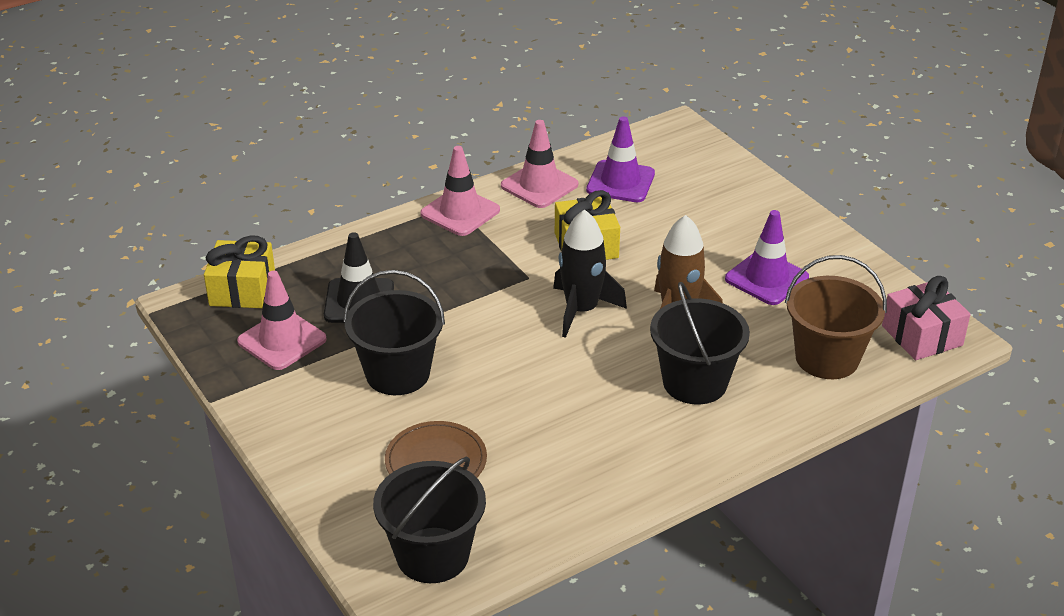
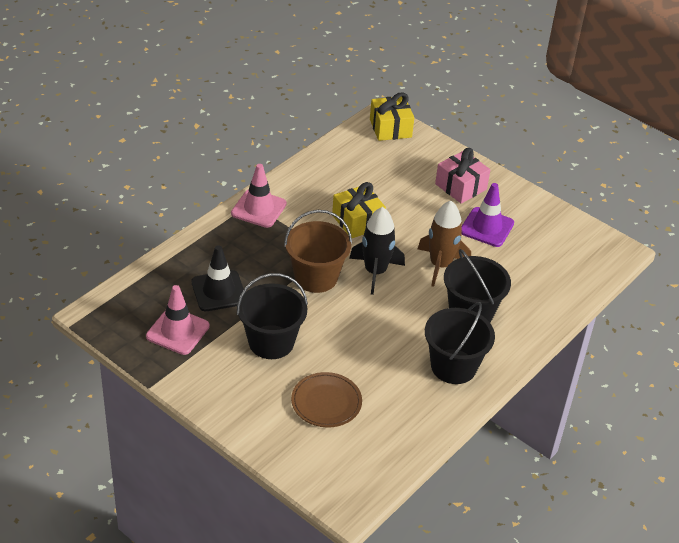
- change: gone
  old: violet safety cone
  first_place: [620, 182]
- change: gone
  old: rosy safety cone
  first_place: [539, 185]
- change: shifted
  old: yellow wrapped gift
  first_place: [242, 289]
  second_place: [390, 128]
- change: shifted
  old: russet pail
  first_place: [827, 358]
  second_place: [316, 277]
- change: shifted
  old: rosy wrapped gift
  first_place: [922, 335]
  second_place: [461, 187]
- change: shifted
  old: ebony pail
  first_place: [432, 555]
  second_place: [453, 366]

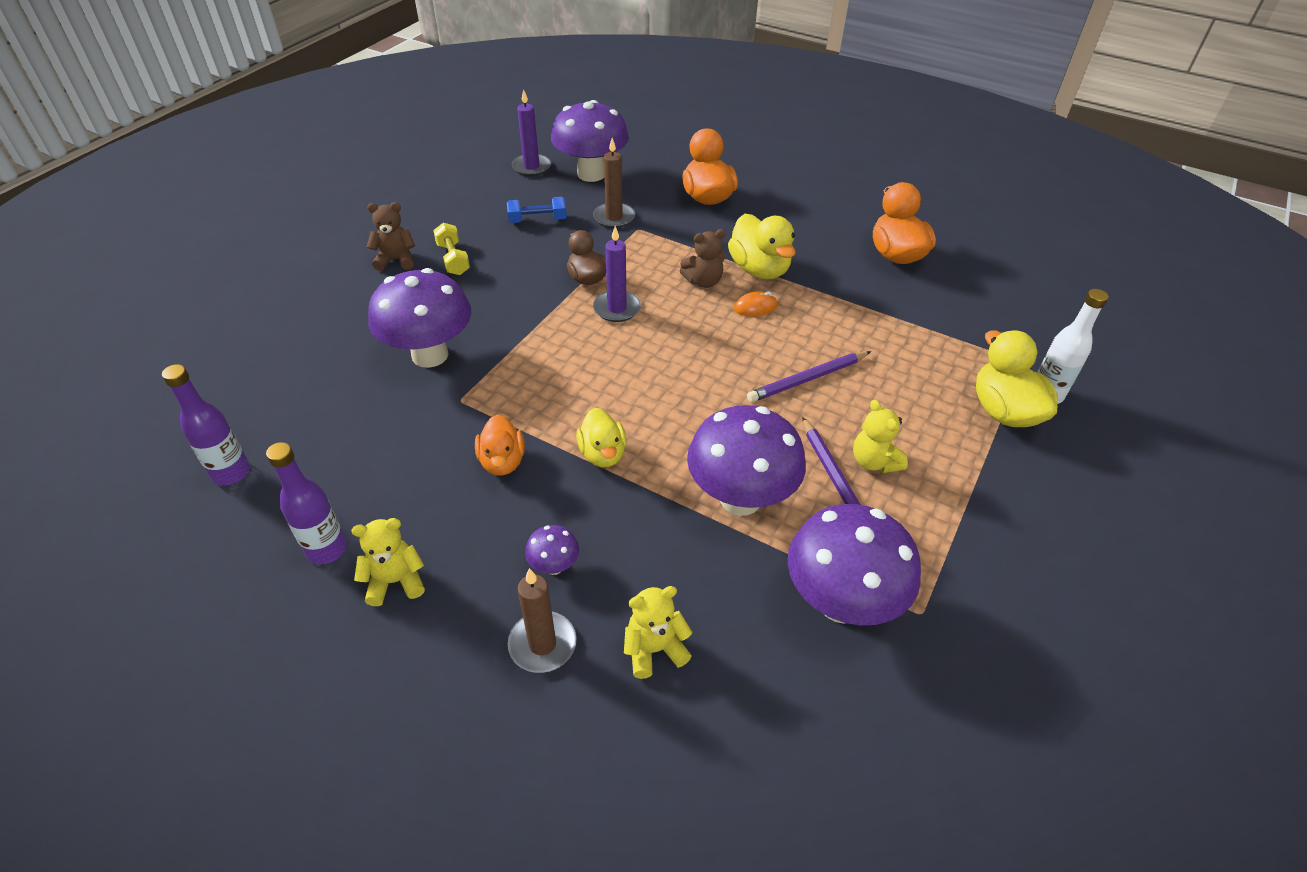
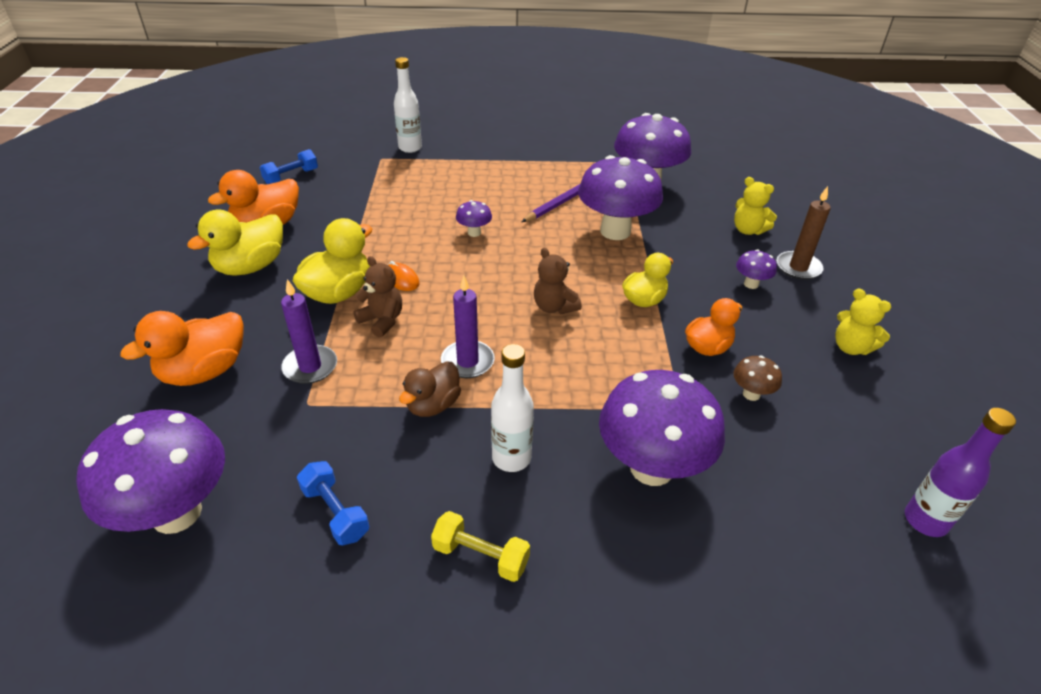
- change: shifted
  old: violet candle
  first_place: [531, 167]
  second_place: [310, 367]
- change: gone
  old: russet candle
  first_place: [614, 217]
- change: shifted
  old: russet teddy bear
  first_place: [396, 260]
  second_place: [554, 307]
- change: rotated
  old: yellow free weight
  first_place: [453, 259]
  second_place: [480, 556]
  degrees: 75
- change: shifted
  old: yellow duck
  first_place: [1004, 411]
  second_place: [250, 267]
- change: swapped
  old: violet wooden pencil
  new: violet mushroom
  first_place: [807, 379]
  second_place: [474, 233]
- change: gone
  old: yellow teddy bear
  first_place: [874, 461]
- change: gone
  old: violet drink bottle
  first_place: [327, 549]
- change: new
  new: cobalt free weight
  second_place: [291, 177]
- change: new
  new: snow-white drink bottle
  second_place: [511, 458]
- change: new
  new: russet mushroom
  second_place: [751, 394]

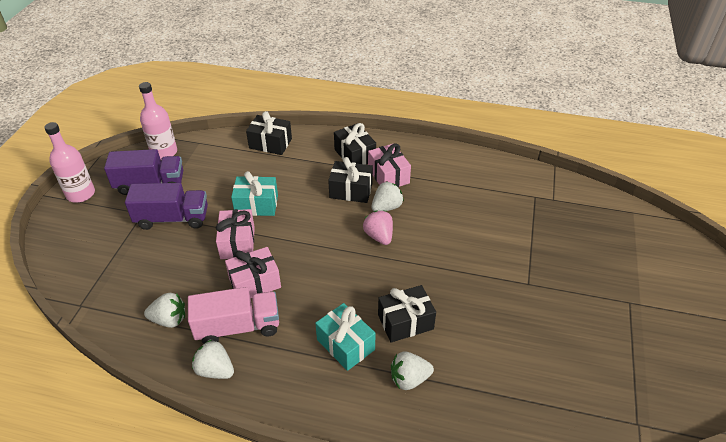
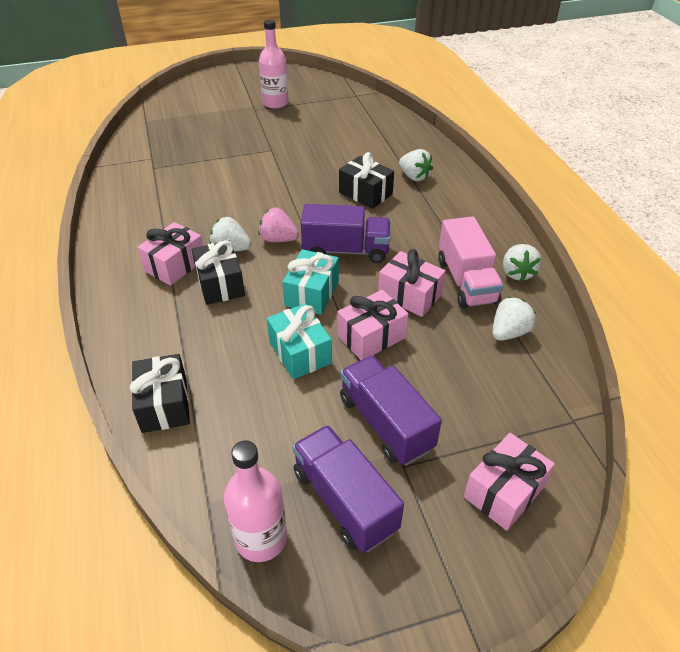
- change: shifted
  old: rosy drink bottle
  first_place: [80, 194]
  second_place: [275, 103]
- change: gone
  old: ebony wrapped gift
  first_place: [355, 155]
- change: rotated
  old: rosy strawberry
  first_place: [379, 236]
  second_place: [278, 239]
  degrees: 75
- change: rotated
  old: rosy lorry
  first_place: [238, 327]
  second_place: [466, 281]
  degrees: -150
- change: rotated
  old: snow-white strawberry
  first_place: [169, 320]
  second_place: [509, 332]
  degrees: 75
- change: shifted
  old: aqua wrapped gift
  first_place: [345, 345]
  second_place: [312, 293]
- change: new
  new: violet lorry
  second_place: [346, 250]
- change: new
  new: rosy wrapped gift
  second_place: [504, 491]

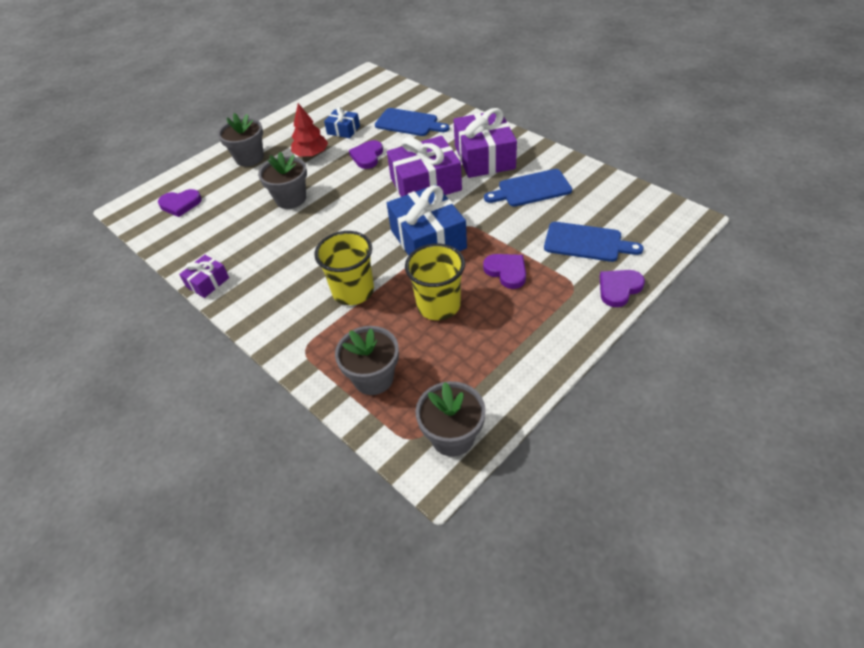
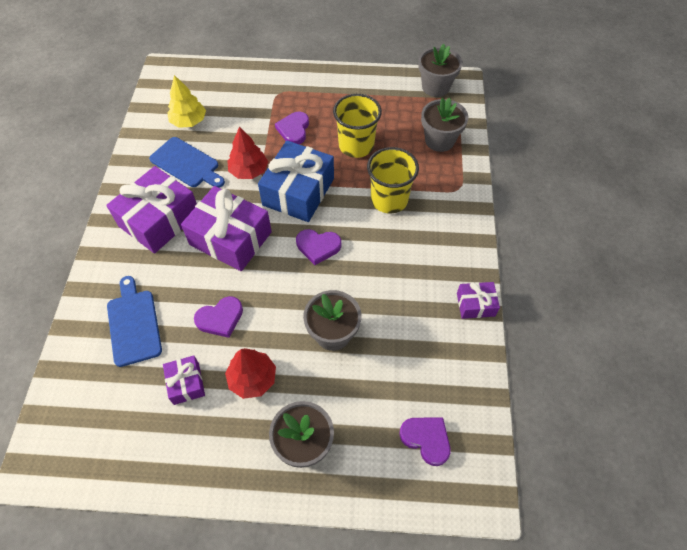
- change: repainted
  old: cobalt wrapped gift
  new: violet wrapped gift
  first_place: [343, 130]
  second_place: [186, 383]
- change: gone
  old: cobalt cutting board
  first_place: [586, 242]
- change: shifted
  old: violet heart
  first_place: [619, 288]
  second_place: [318, 247]
- change: new
  new: yellow tree
  second_place: [189, 121]
- change: new
  new: scarlet tree
  second_place: [249, 171]

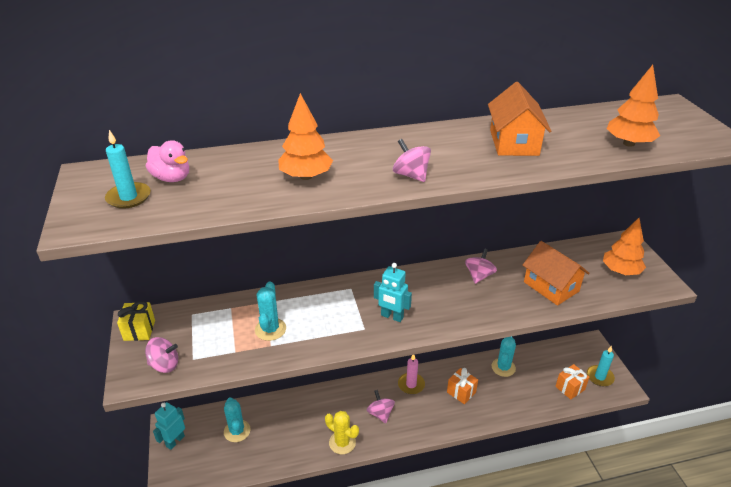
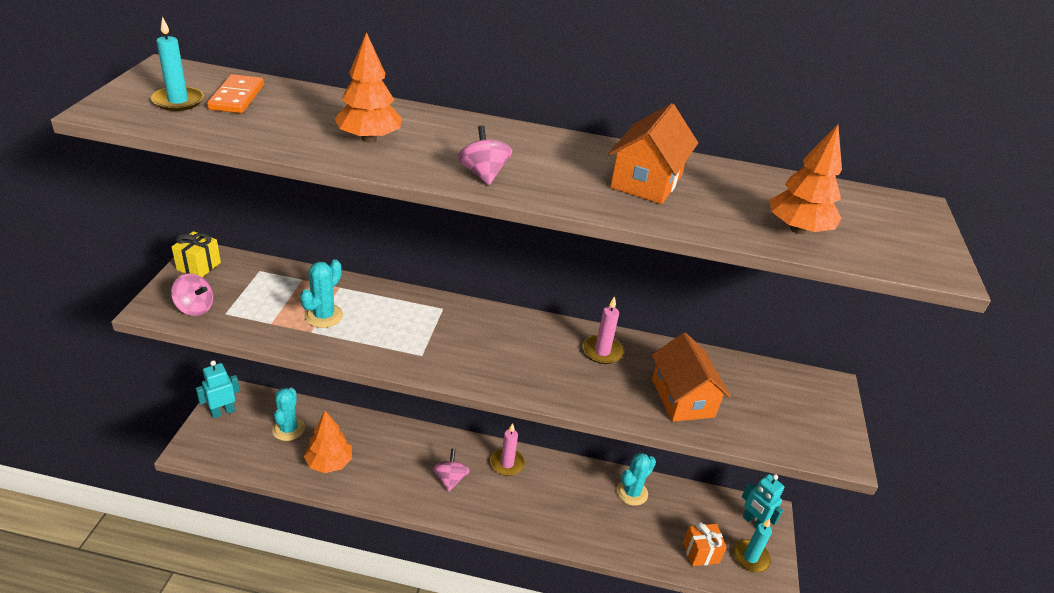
- change: swapped
  old: rosy duck
  new: orange domino piece
  first_place: [172, 178]
  second_place: [237, 97]
- change: shifted
  old: orange tree
  first_place: [620, 271]
  second_place: [329, 463]
- change: swapped
  old: rosy toy top
  new: rosy candle
  first_place: [479, 276]
  second_place: [602, 351]
- change: shifted
  old: aqua toy robot
  first_place: [392, 316]
  second_place: [753, 522]
- change: gone
  old: orange wrapped gift
  first_place: [461, 392]
- change: gone
  old: yellow prickly plant
  first_place: [342, 442]

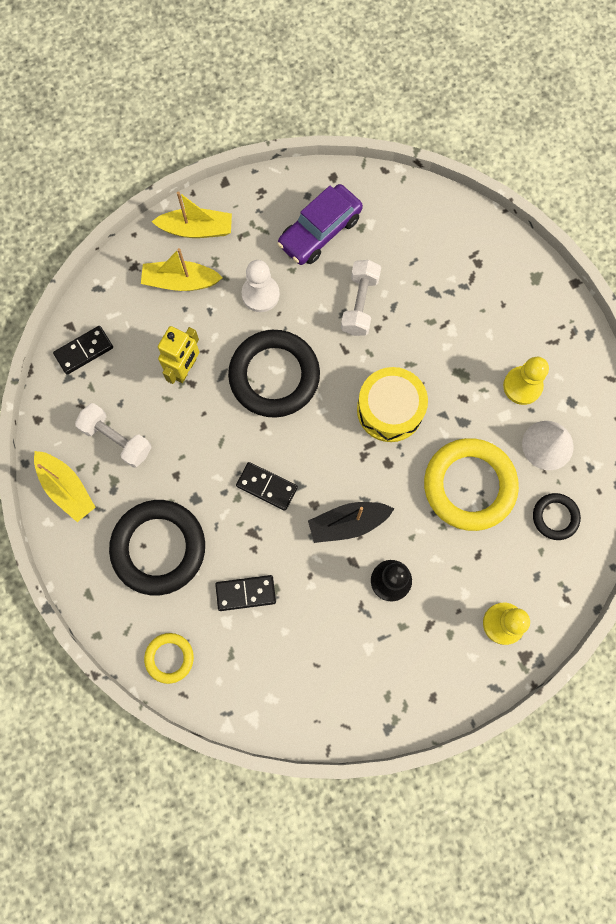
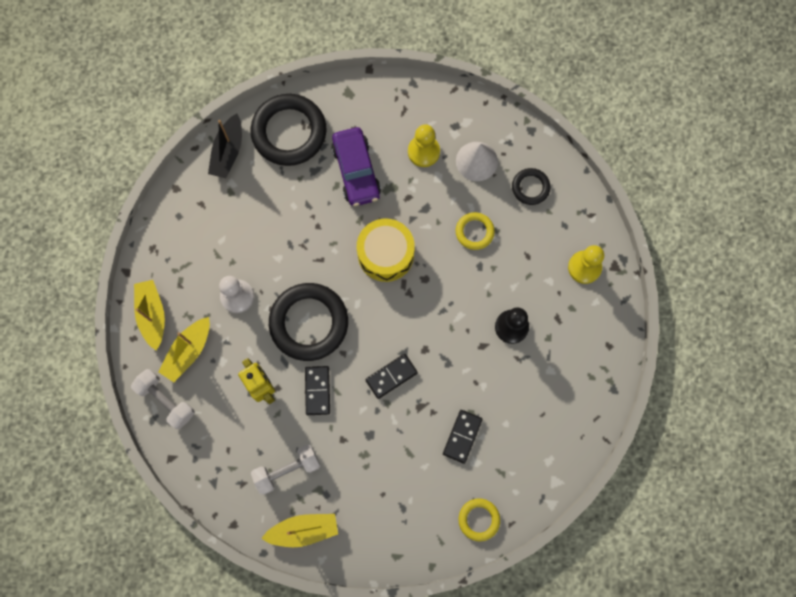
- change: shifted
  old: violet toy car
  first_place: [320, 231]
  second_place: [356, 171]
- change: rotated
  old: yellow sailboat
  first_place: [197, 229]
  second_place: [152, 315]
  degrees: -45
- change: shifted
  old: snow-white free weight
  first_place: [360, 304]
  second_place: [166, 400]
- change: shifted
  old: ebony domino piece
  first_place: [84, 351]
  second_place: [317, 390]
- change: scaled
  old: yellow torus
  first_place: [469, 485]
  second_place: [474, 232]
  factor: 0.5
- change: shifted
  old: ebony torus
  first_place: [158, 548]
  second_place: [289, 132]
- change: shifted
  old: ebony sailboat
  first_place: [348, 523]
  second_place: [228, 152]

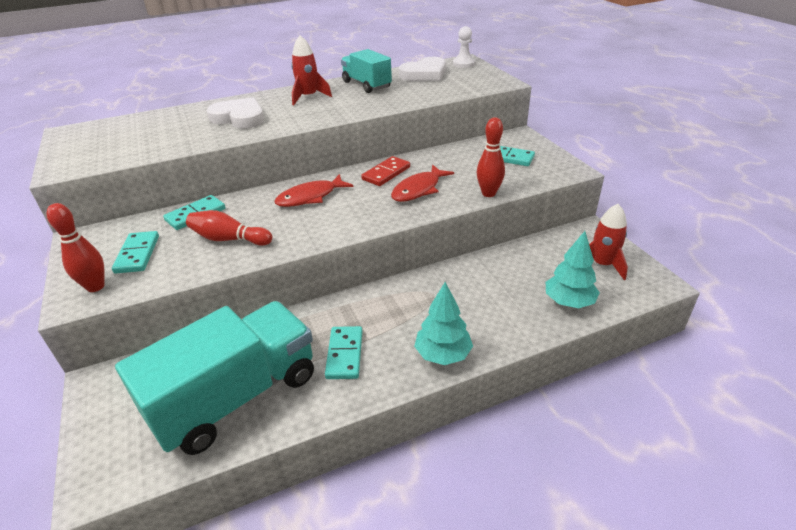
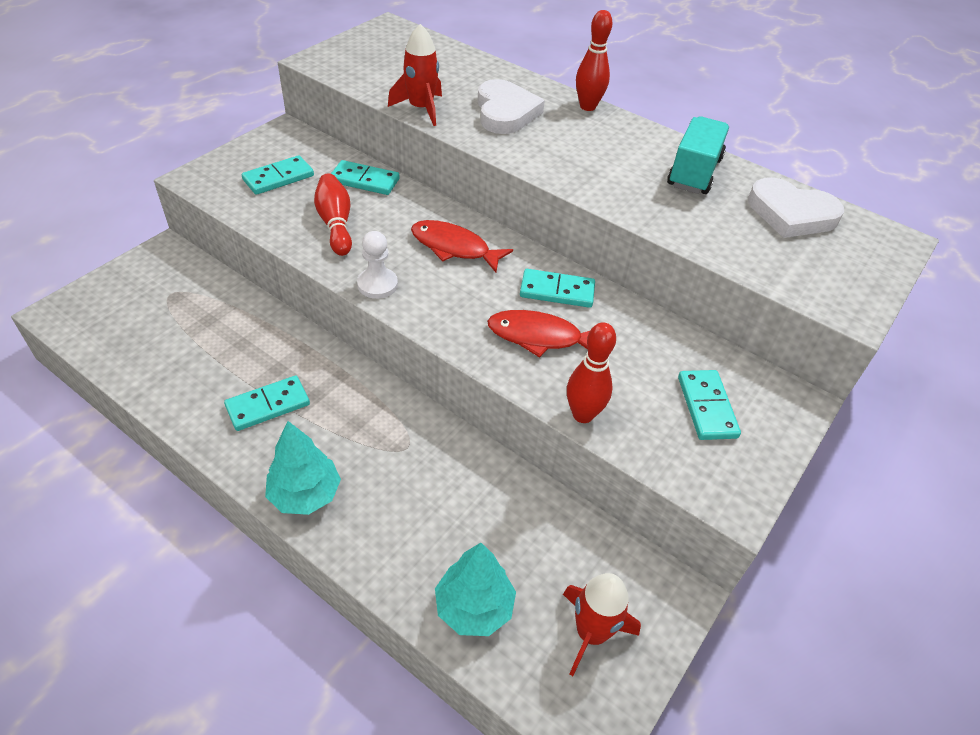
- change: shifted
  old: snow-white game pawn
  first_place: [463, 64]
  second_place: [377, 284]
- change: shifted
  old: scarlet spaceship
  first_place: [308, 97]
  second_place: [421, 109]
- change: repainted
  old: scarlet domino piece
  new: aqua domino piece
  first_place: [386, 173]
  second_place: [557, 291]
- change: shifted
  old: scarlet bowling pin
  first_place: [95, 286]
  second_place: [587, 106]
- change: gone
  old: aqua lorry
  first_place: [236, 397]

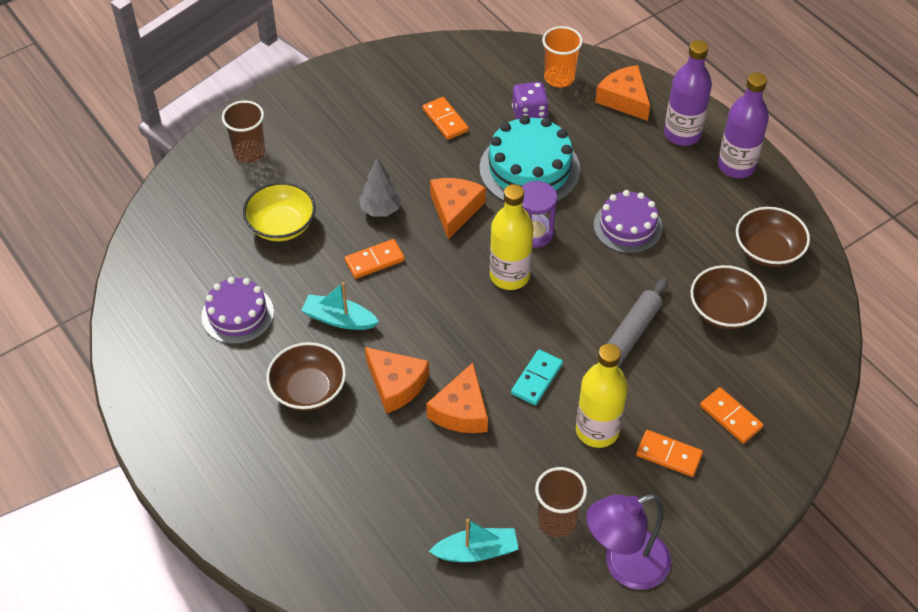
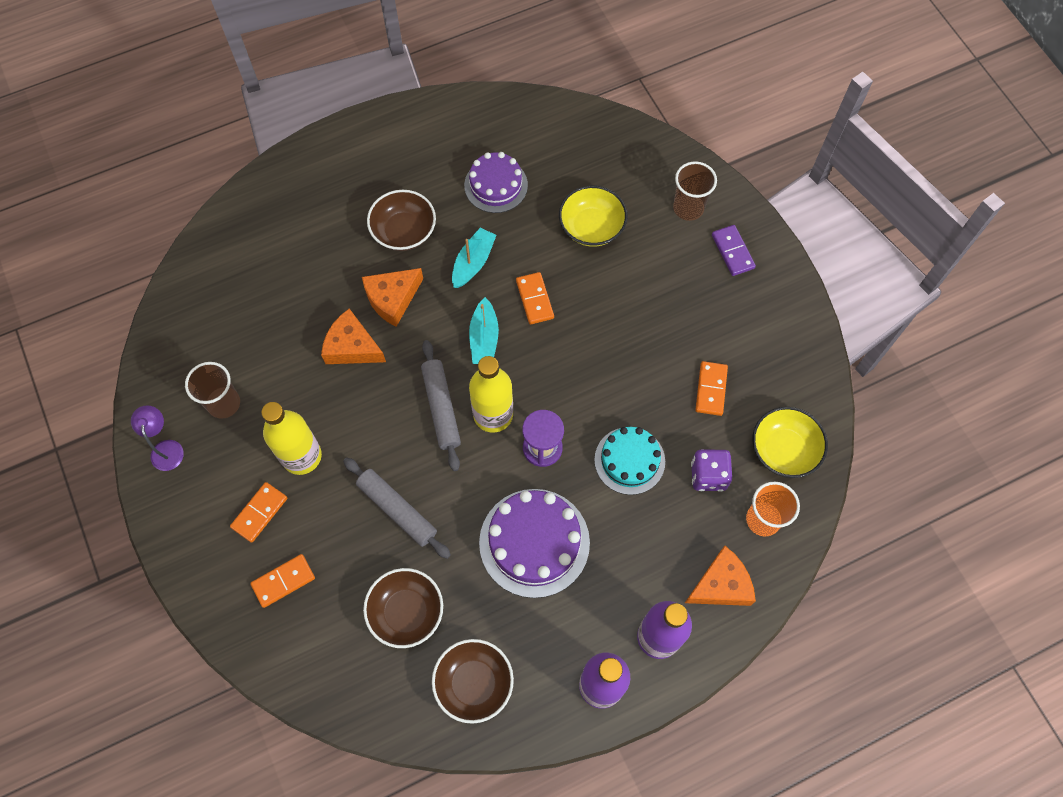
- change: rotated
  old: orange domino piece
  first_place: [445, 120]
  second_place: [711, 389]
  degrees: -60
- change: scaled
  old: aqua layer cake
  first_place: [529, 169]
  second_place: [629, 460]
  factor: 0.66
- change: gone
  old: gray tree
  first_place: [380, 210]
- change: gone
  old: orange piece of cheese
  first_place: [455, 210]
- change: scaled
  old: violet layer cake
  first_place: [627, 226]
  second_place: [534, 542]
  factor: 1.52
- change: gone
  old: aqua domino piece
  first_place: [537, 379]
- change: scaled
  old: violet reading lamp
  first_place: [624, 566]
  second_place: [166, 448]
  factor: 0.58
- change: shifted
  old: aqua sailboat
  first_place: [476, 551]
  second_place: [484, 338]
- change: new
  new: violet domino piece
  second_place: [732, 251]
- change: new
  new: gray dough roller
  second_place: [441, 408]
- change: new
  new: yellow serving bowl
  second_place: [784, 450]

